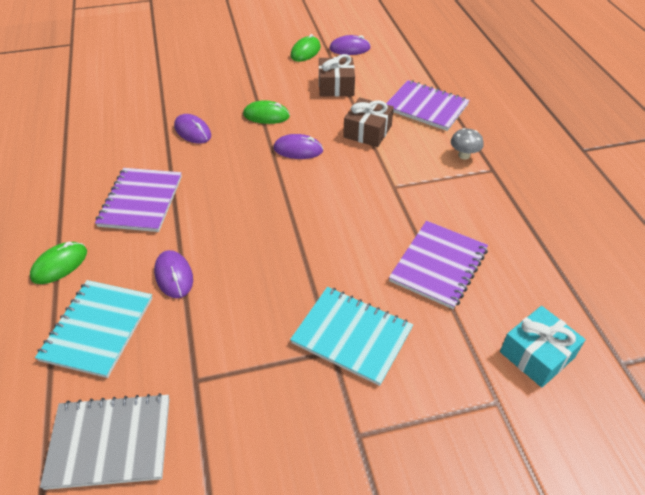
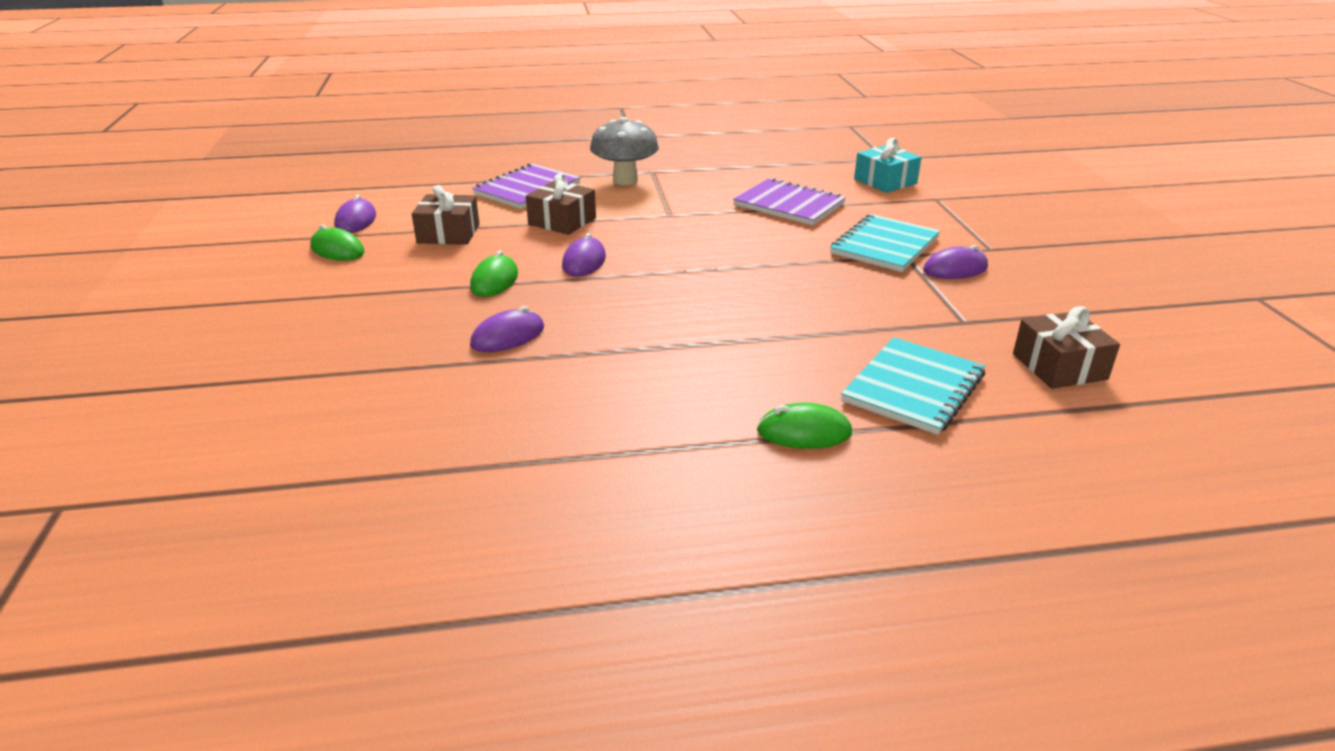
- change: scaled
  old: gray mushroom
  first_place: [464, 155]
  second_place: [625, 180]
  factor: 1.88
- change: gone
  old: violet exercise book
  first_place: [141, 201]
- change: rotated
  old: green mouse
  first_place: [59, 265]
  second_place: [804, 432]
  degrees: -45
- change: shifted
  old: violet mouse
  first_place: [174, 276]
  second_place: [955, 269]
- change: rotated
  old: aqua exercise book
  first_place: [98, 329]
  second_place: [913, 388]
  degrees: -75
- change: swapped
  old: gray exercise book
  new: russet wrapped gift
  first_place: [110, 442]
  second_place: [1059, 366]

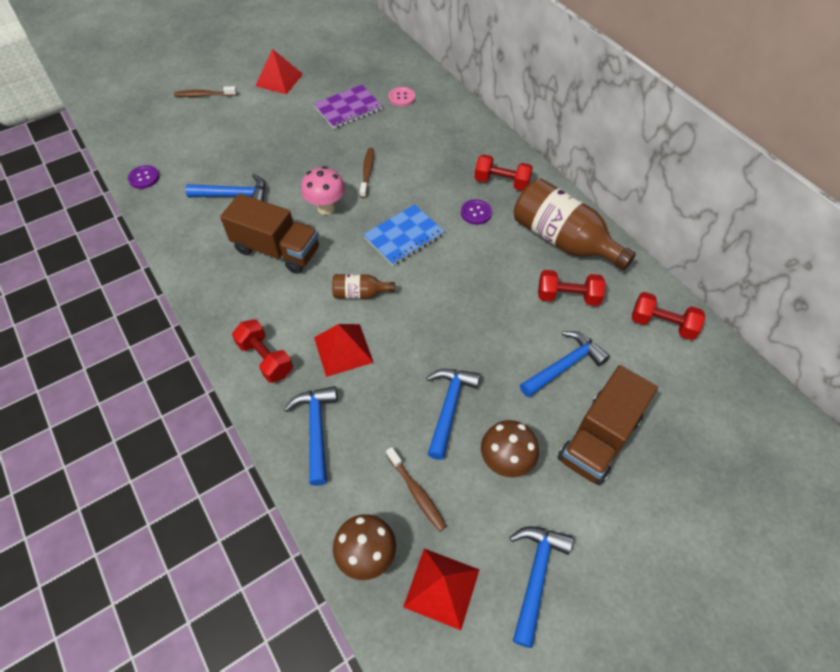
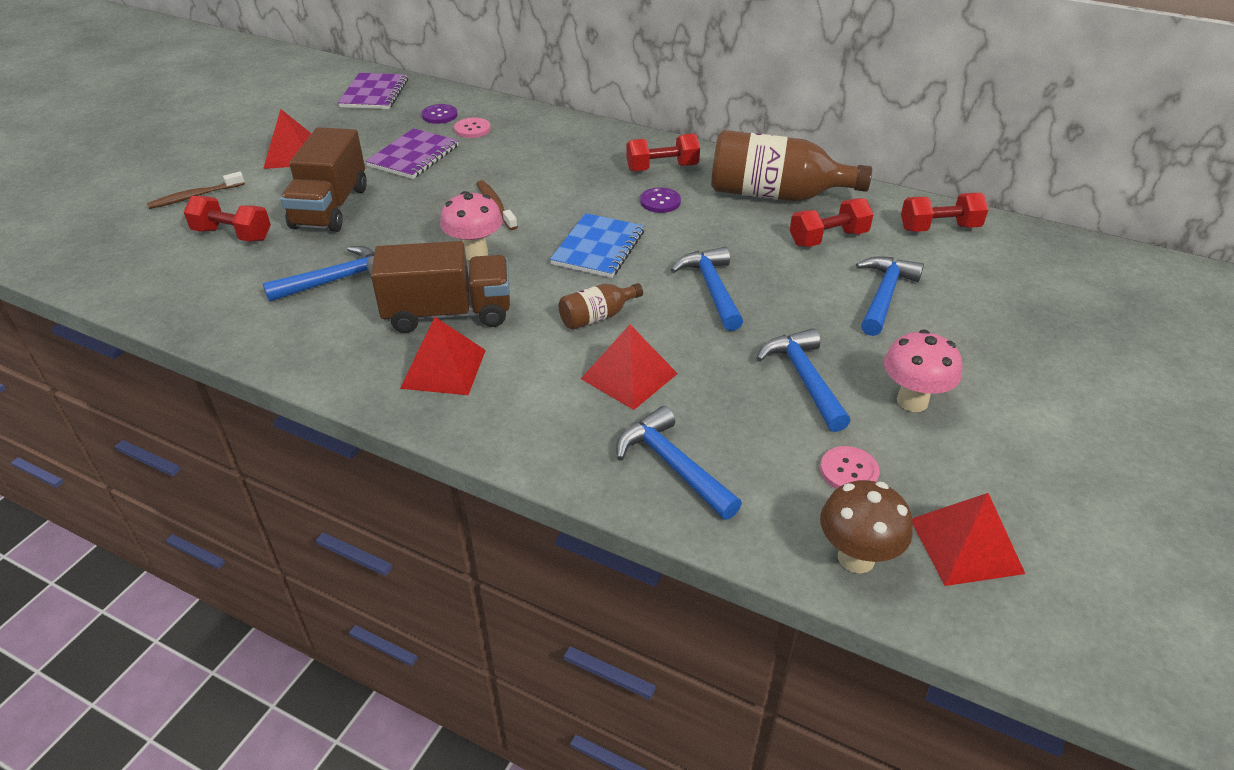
- change: shifted
  old: violet shirt button
  first_place: [144, 178]
  second_place: [439, 115]
- change: shifted
  old: scarlet free weight
  first_place: [266, 358]
  second_place: [233, 234]
- change: shifted
  old: russet lorry
  first_place: [599, 438]
  second_place: [330, 207]
- change: repainted
  old: russet mushroom
  new: rosy mushroom
  first_place: [505, 462]
  second_place: [912, 401]
- change: swapped
  old: russet tooth brush
  new: rosy shirt button
  first_place: [416, 492]
  second_place: [849, 471]
- change: shifted
  old: cobalt claw hammer
  first_place: [535, 576]
  second_place: [712, 289]
- change: new
  new: violet exercise book
  second_place: [374, 93]
- change: new
  new: scarlet pyramid
  second_place: [443, 369]

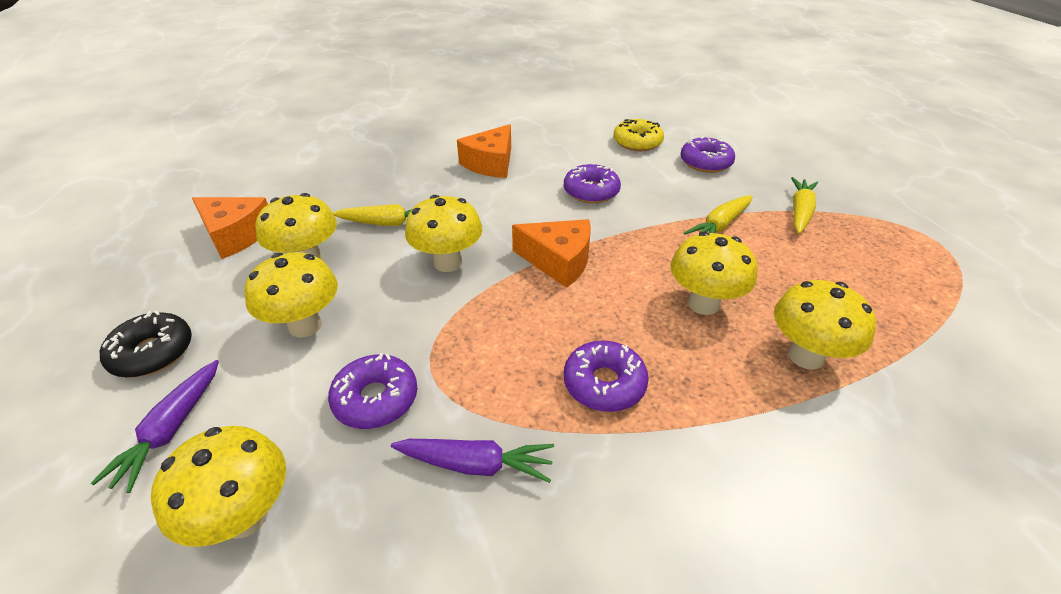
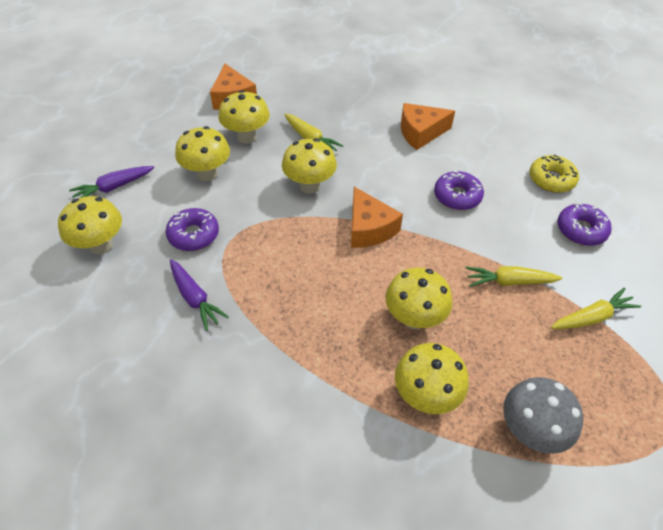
- change: gone
  old: ebony glazed donut
  first_place: [152, 353]
- change: gone
  old: violet glazed donut
  first_place: [604, 383]
- change: new
  new: gray mushroom
  second_place: [530, 431]

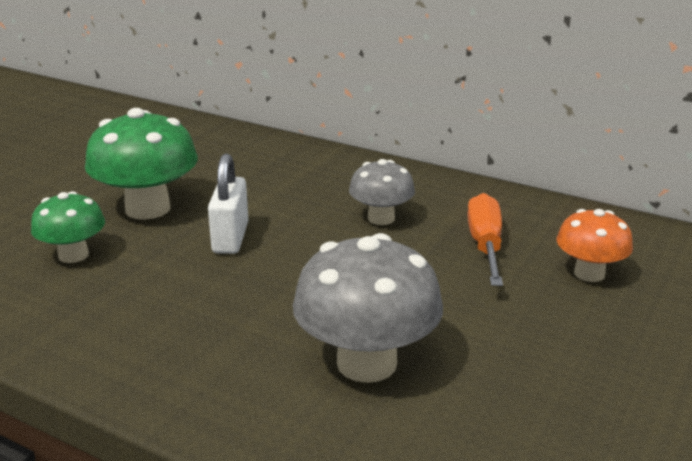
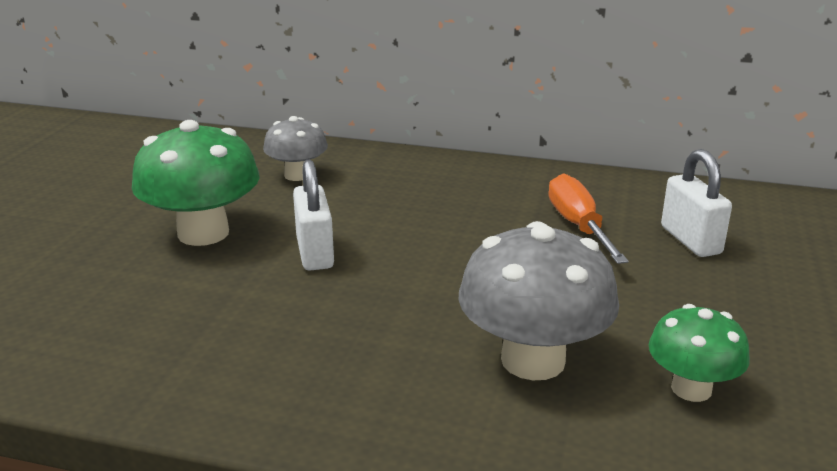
- change: shifted
  old: gray mushroom
  first_place: [381, 218]
  second_place: [297, 175]
- change: shifted
  old: green mushroom
  first_place: [73, 255]
  second_place: [691, 389]
- change: swapped
  old: orange mushroom
  new: snow-white padlock
  first_place: [589, 273]
  second_place: [690, 240]

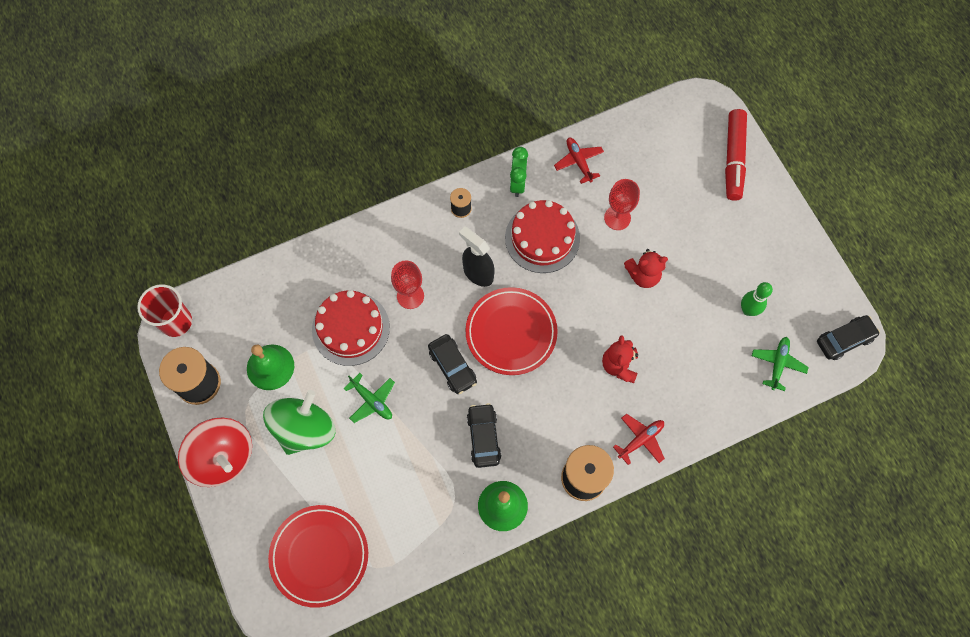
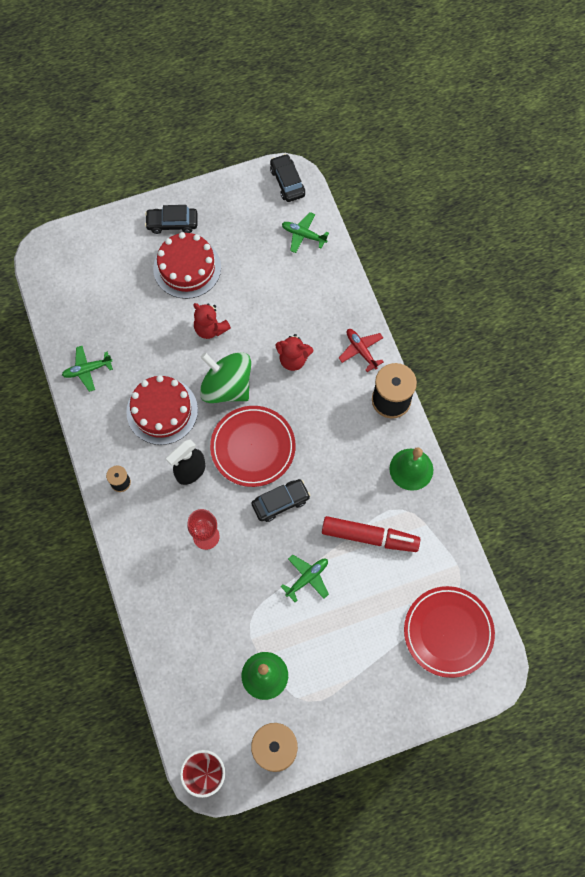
- change: shifted
  old: scarlet marker pen
  first_place: [733, 159]
  second_place: [369, 537]
- change: repainted
  old: scarlet toy plane
  new: green toy plane
  first_place: [578, 162]
  second_place: [87, 370]
- change: gone
  old: green bedside clock
  first_place: [517, 183]
- change: gone
  old: scarlet chalice
  first_place: [617, 218]
- change: rotated
  old: scarlet teddy bear
  first_place: [643, 275]
  second_place: [210, 329]
  degrees: 135
- change: gone
  old: green bowling pin
  first_place: [748, 310]
- change: shifted
  old: scarlet layer cake
  first_place: [350, 328]
  second_place: [187, 268]
- change: shifted
  old: green toy top
  first_place: [304, 429]
  second_place: [227, 387]
- change: shifted
  old: ebony toy car
  first_place: [483, 437]
  second_place: [172, 223]
- change: gone
  old: scarlet toy top
  first_place: [223, 457]

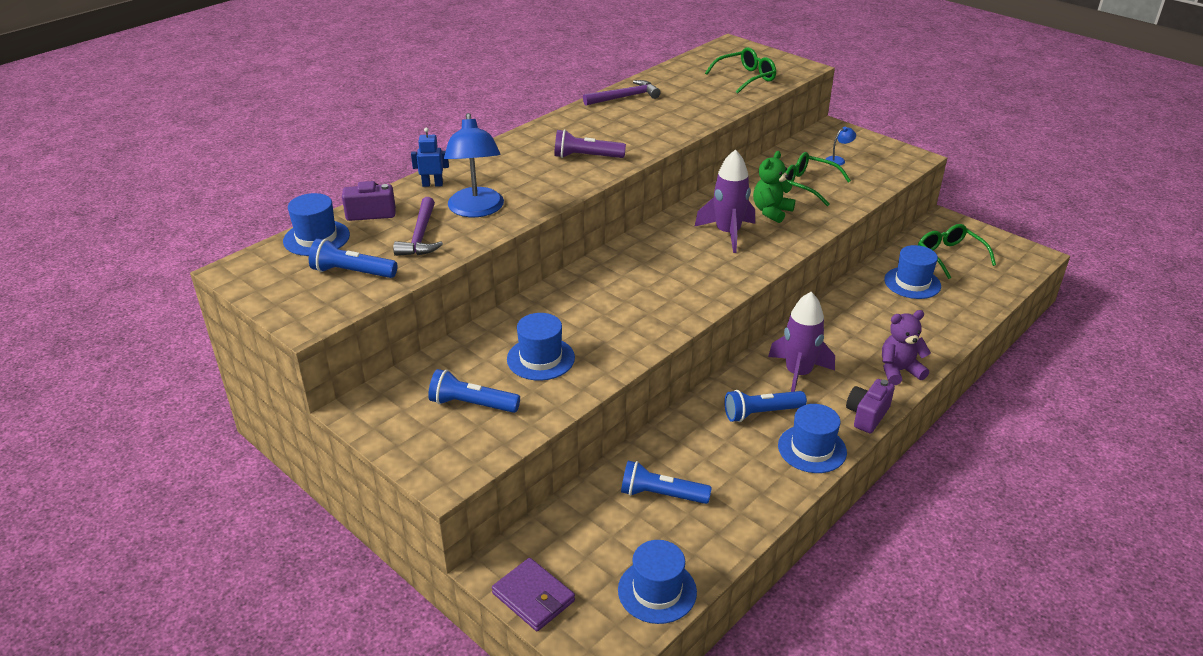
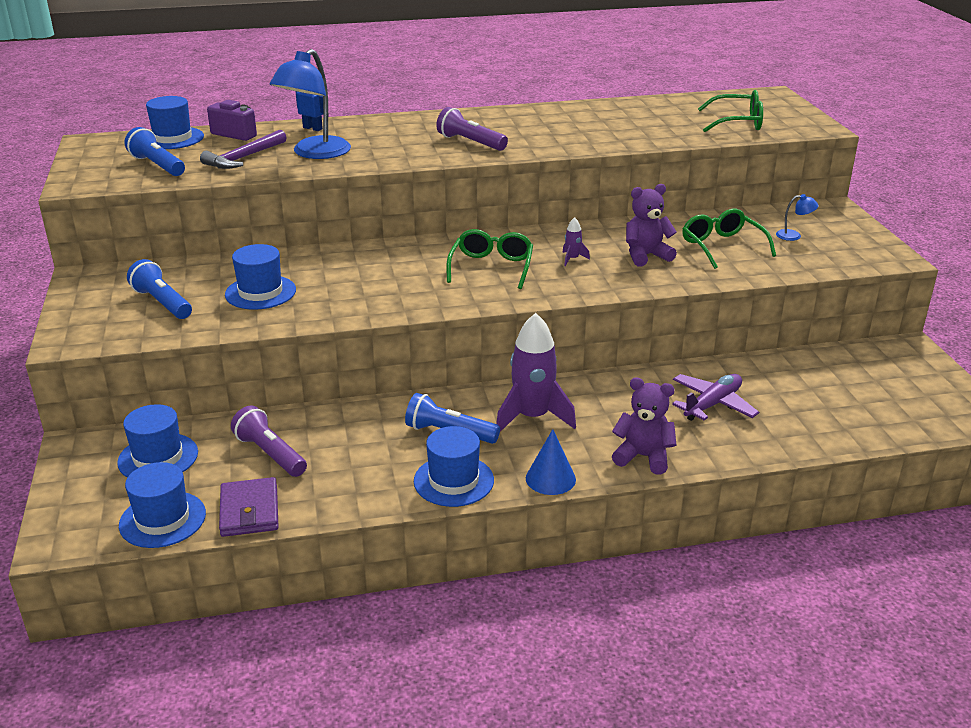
- change: gone
  old: violet claw hammer
  first_place: [624, 97]
- change: scaled
  old: violet spaceship
  first_place: [727, 233]
  second_place: [572, 259]
  factor: 0.42
- change: repainted
  old: green teddy bear
  new: violet teddy bear
  first_place: [771, 212]
  second_place: [646, 256]
- change: shifted
  old: green glasses
  first_place: [949, 256]
  second_place: [491, 267]
- change: shifted
  old: cobalt top hat
  first_place: [912, 283]
  second_place: [158, 457]
- change: swapped
  old: violet compact camera
  new: cobalt cone shape
  first_place: [867, 415]
  second_place: [550, 478]
- change: repainted
  old: cobalt torch
  new: violet torch
  first_place: [661, 495]
  second_place: [270, 454]
- change: shifted
  old: violet wallet
  first_place: [533, 597]
  second_place: [249, 511]
- change: new
  new: violet toy plane
  second_place: [712, 404]

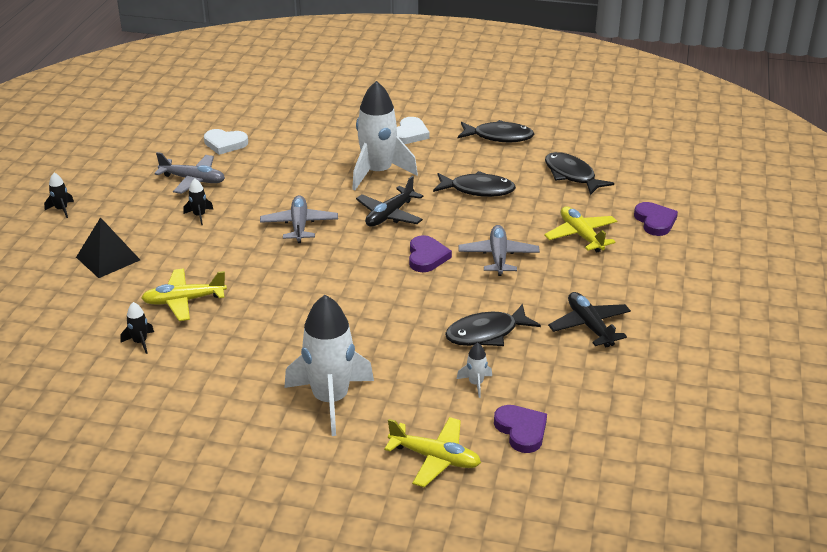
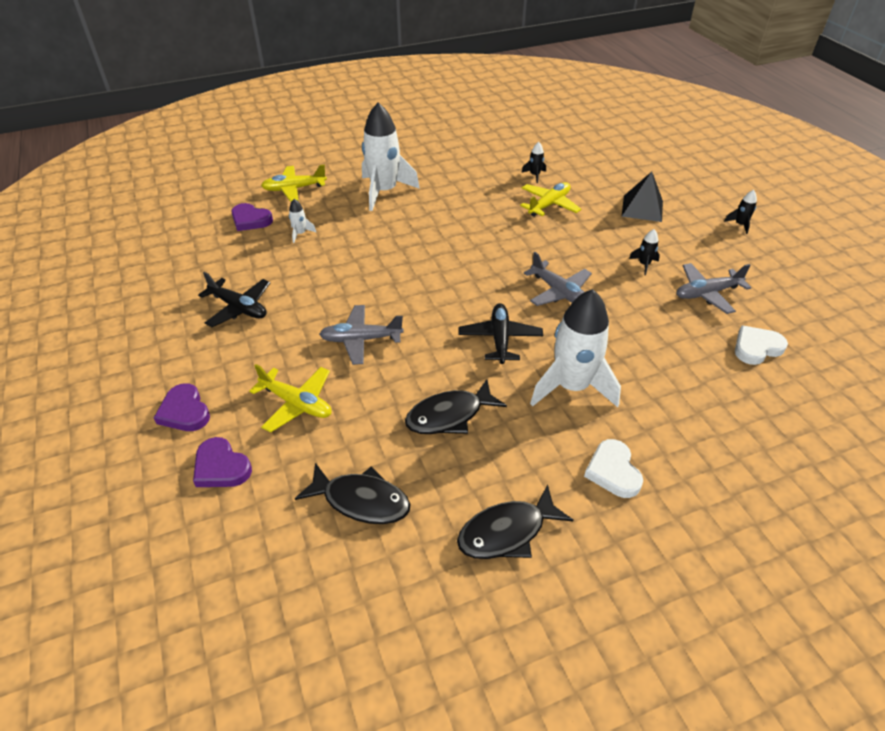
- change: rotated
  old: gray toy plane
  first_place: [498, 256]
  second_place: [361, 339]
  degrees: 120
- change: shifted
  old: violet heart
  first_place: [426, 257]
  second_place: [184, 411]
- change: gone
  old: ebony toy fish
  first_place: [486, 333]

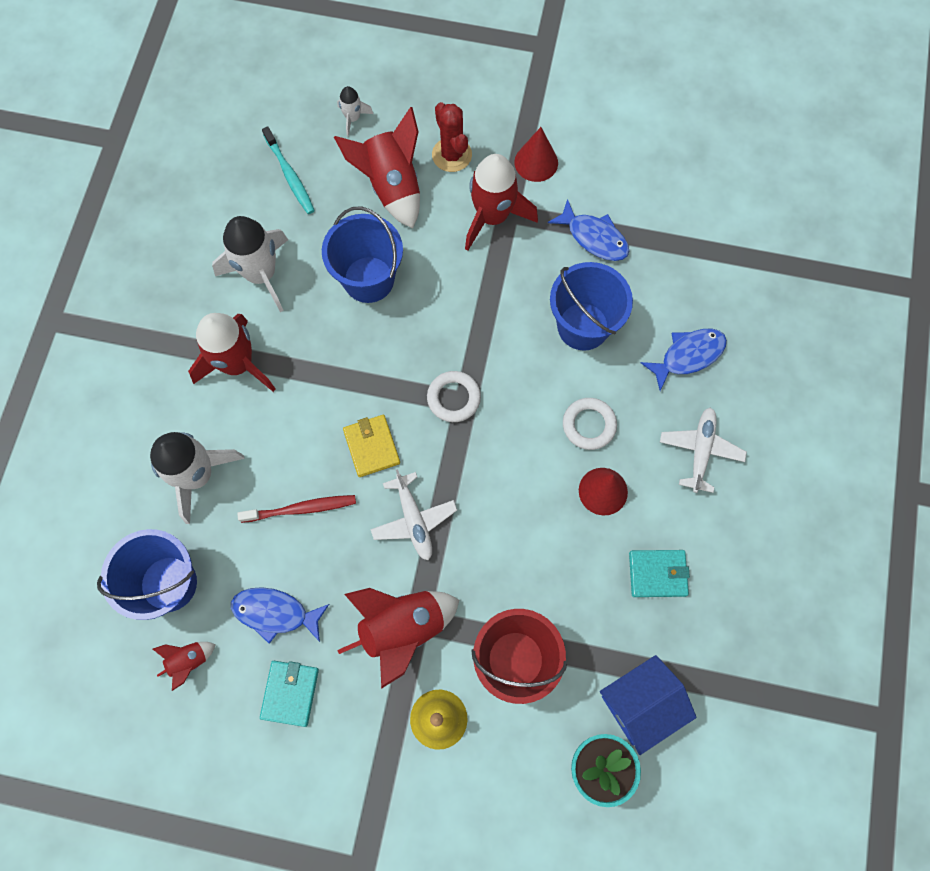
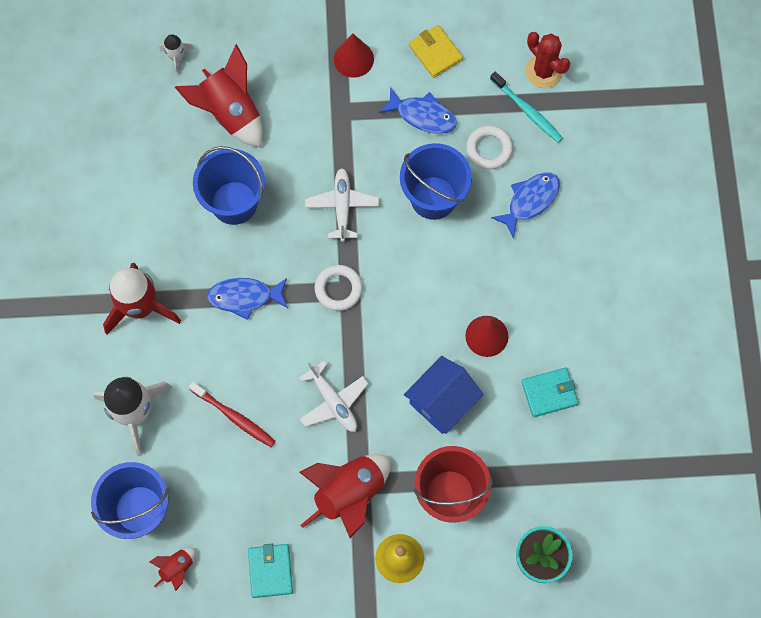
- change: shifted
  old: scarlet prickly plant
  first_place: [452, 155]
  second_place: [543, 71]
- change: shifted
  old: aqua tooth brush
  first_place: [290, 176]
  second_place: [527, 111]
- change: gone
  old: scarlet spaceship
  first_place: [492, 216]
- change: gone
  old: snow-white spaceship
  first_place: [261, 274]
- change: shifted
  old: snow-white torus
  first_place: [589, 425]
  second_place: [489, 149]
- change: shifted
  old: snow-white toy plane
  first_place: [700, 451]
  second_place: [342, 206]
- change: shifted
  old: yellow wallet
  first_place: [371, 446]
  second_place: [435, 53]
- change: rotated
  old: scarlet tooth brush
  first_place: [302, 509]
  second_place: [234, 417]
  degrees: 60
- change: shifted
  old: cobalt toy fish
  first_place: [275, 613]
  second_place: [244, 297]
- change: shifted
  old: cobalt toy house
  first_place: [640, 704]
  second_place: [442, 401]

